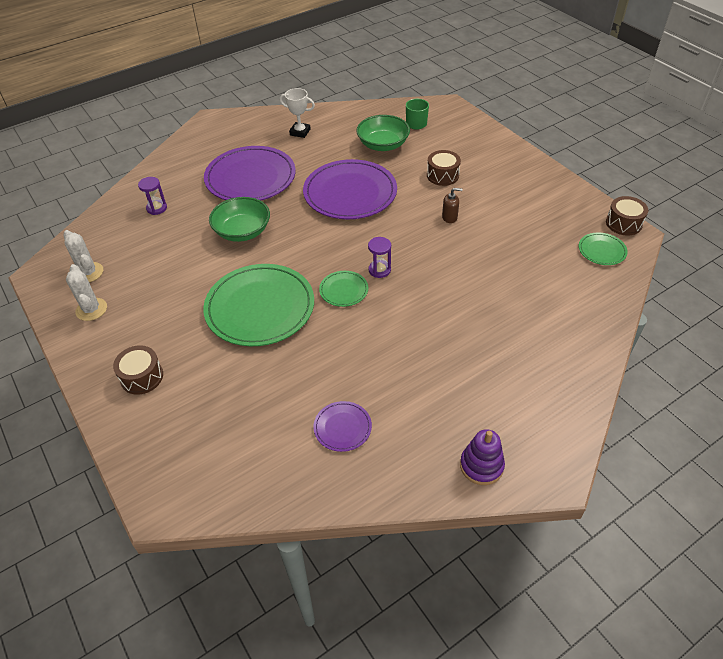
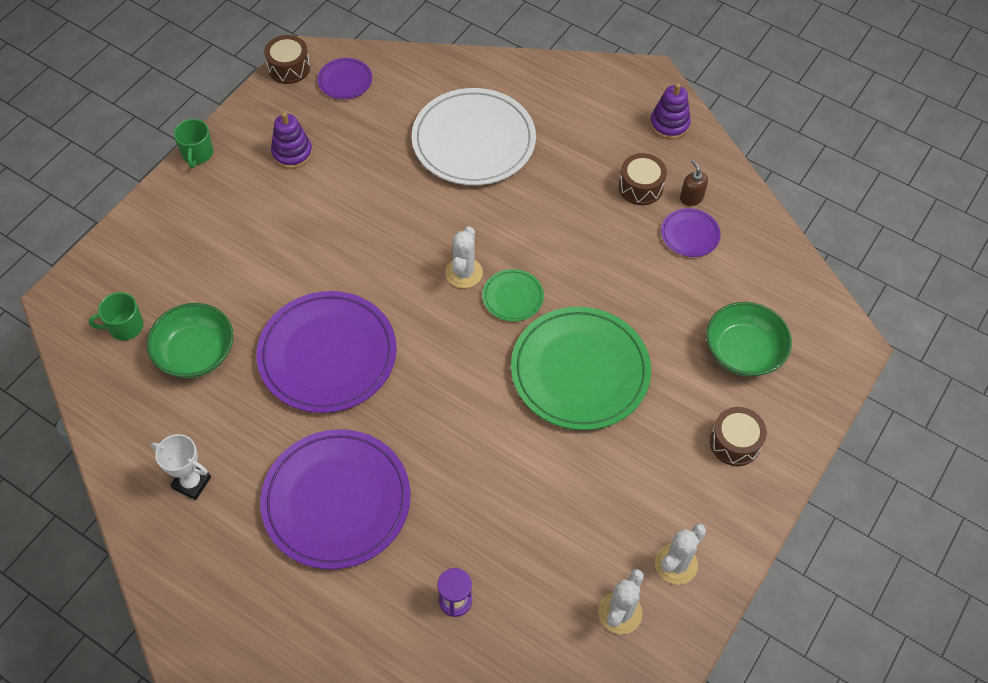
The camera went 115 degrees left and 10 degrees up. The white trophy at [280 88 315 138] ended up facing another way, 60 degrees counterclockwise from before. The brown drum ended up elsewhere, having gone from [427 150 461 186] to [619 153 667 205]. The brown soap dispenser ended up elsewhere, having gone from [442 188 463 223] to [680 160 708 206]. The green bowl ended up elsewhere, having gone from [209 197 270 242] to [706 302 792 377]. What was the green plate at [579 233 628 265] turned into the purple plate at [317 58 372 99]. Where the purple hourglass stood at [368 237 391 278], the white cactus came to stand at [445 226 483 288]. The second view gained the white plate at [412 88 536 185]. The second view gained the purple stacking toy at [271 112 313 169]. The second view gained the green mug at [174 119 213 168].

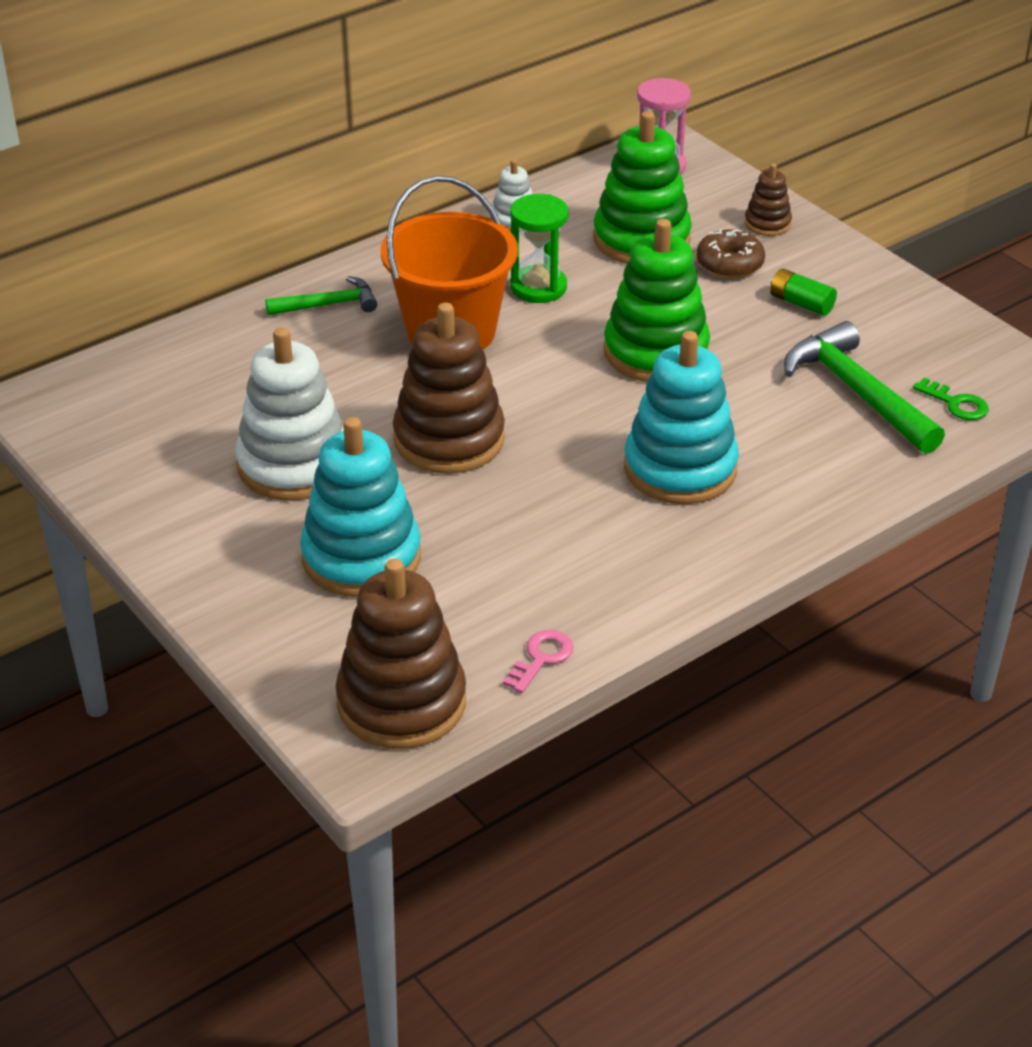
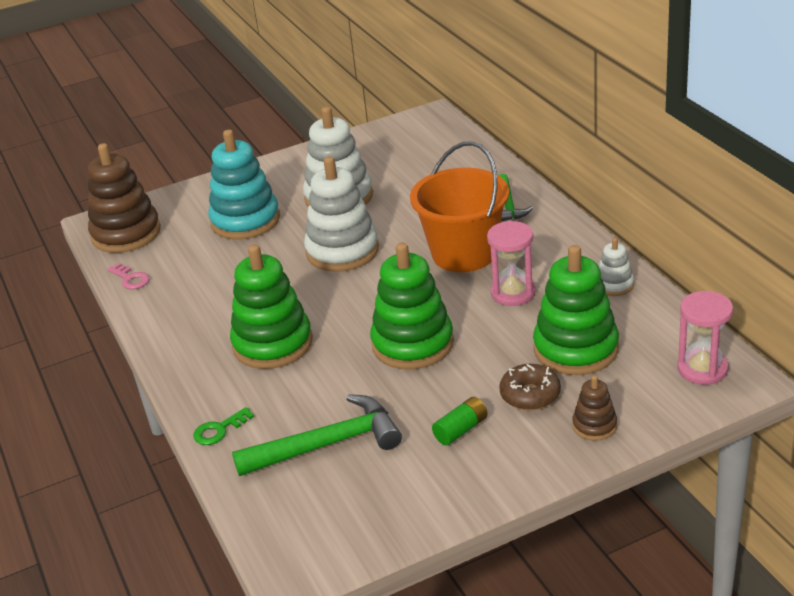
The camera went 105 degrees right and 5 degrees down. What was the green hourglass at [510 194 569 303] turned into the pink hourglass at [487 221 536 306]. What was the brown stacking toy at [393 303 505 474] turned into the white stacking toy at [304 156 379 272]. What was the turquoise stacking toy at [624 331 739 504] turned into the green stacking toy at [230 244 313 369]. The green key ended up elsewhere, having gone from [913 377 989 420] to [193 407 254 445].

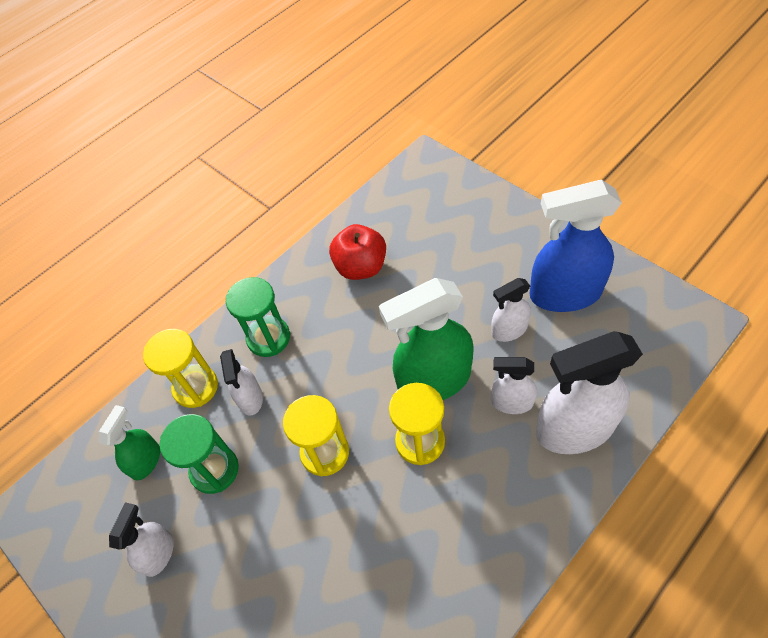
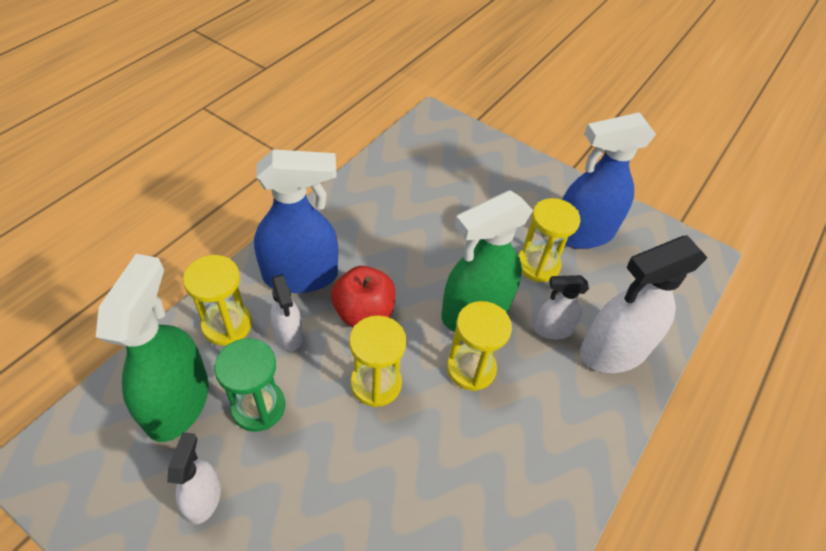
The camera went 20 degrees left and 5 degrees down. The red apple ended up elsewhere, having gone from [329 224 386 280] to [331 266 395 327]. Where the green hourglass stood at [226 277 290 357], the blue spray bottle came to stand at [254 149 338 293]. Where the white spray bottle stood at [491 278 531 342], the yellow hourglass came to stand at [518 198 580 282]. The size of the green spray bottle at [98 405 160 480] changed by a factor of 1.90.

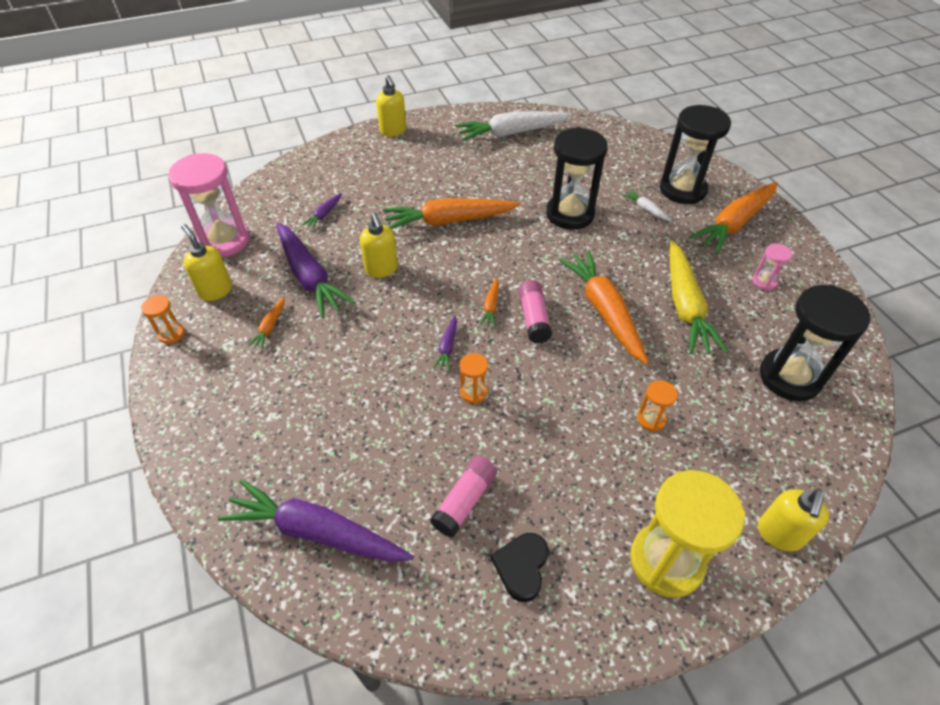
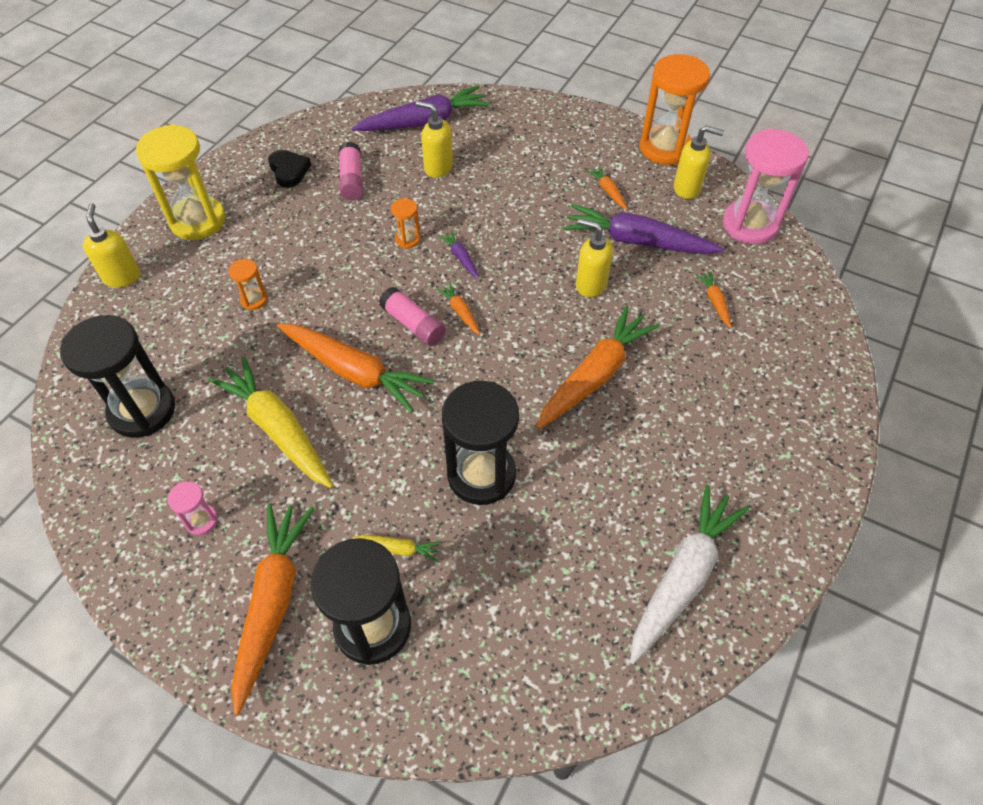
The camera went 140 degrees right and 5 degrees up. The yellow soap dispenser ended up elsewhere, having gone from [376 75 406 137] to [416 101 453 178]. What was the white carrot at [622 189 672 222] turned into the yellow carrot at [352 535 442 562]. What was the purple carrot at [301 193 342 229] turned into the orange carrot at [696 272 732 328]. The size of the orange hourglass at [141 295 185 344] changed by a factor of 2.22.

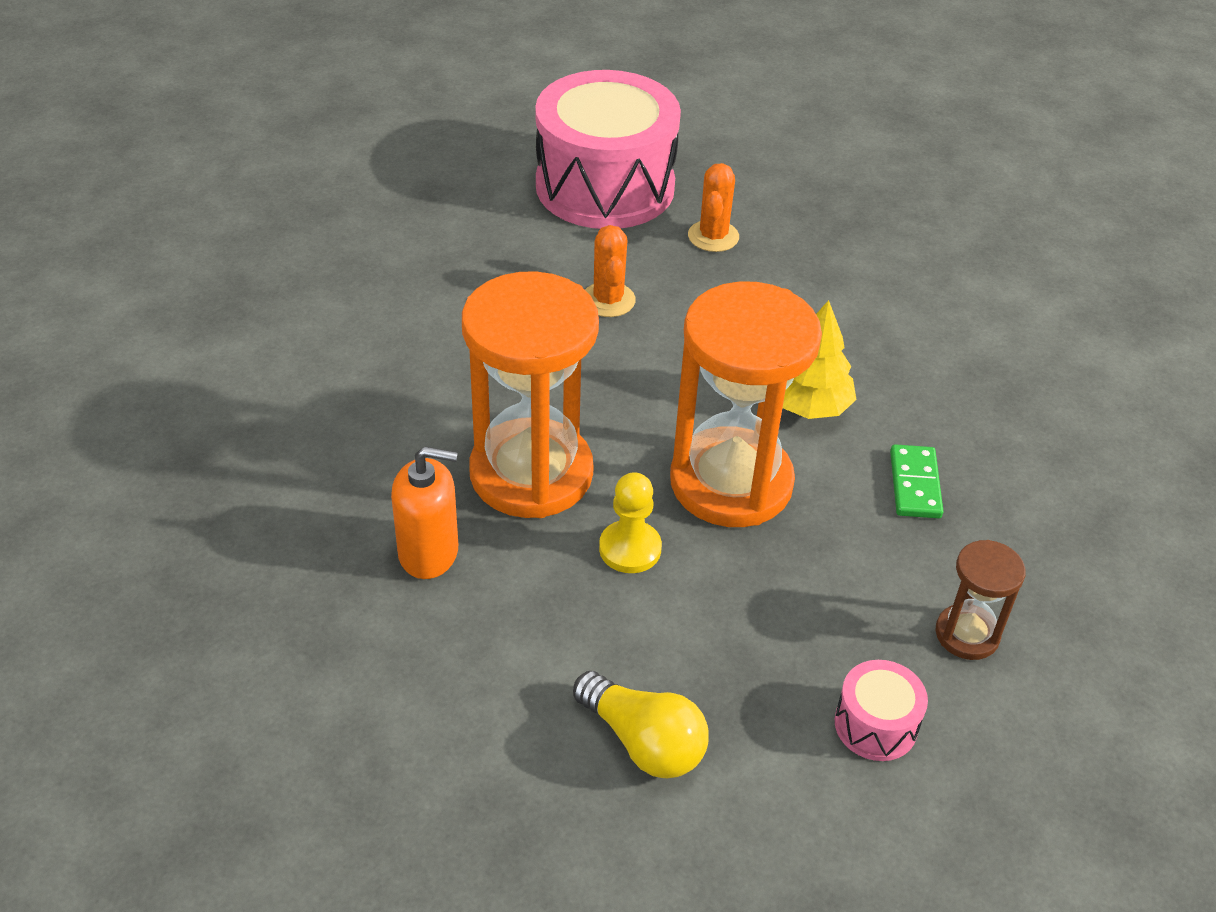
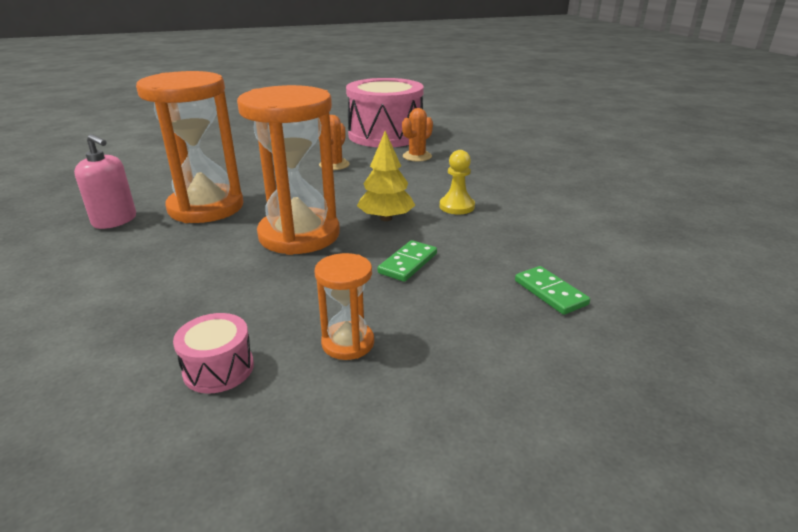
The camera went 30 degrees right and 15 degrees down. What was the orange soap dispenser at [391 447 458 579] turned into the pink soap dispenser at [74 134 136 229]. The yellow pawn ended up elsewhere, having gone from [599 472 662 573] to [440 150 475 214]. What was the brown hourglass at [935 540 1026 660] turned into the orange hourglass at [315 253 374 360]. The second view lost the yellow light bulb at [573 671 708 778]. The second view gained the green domino at [515 266 590 315].

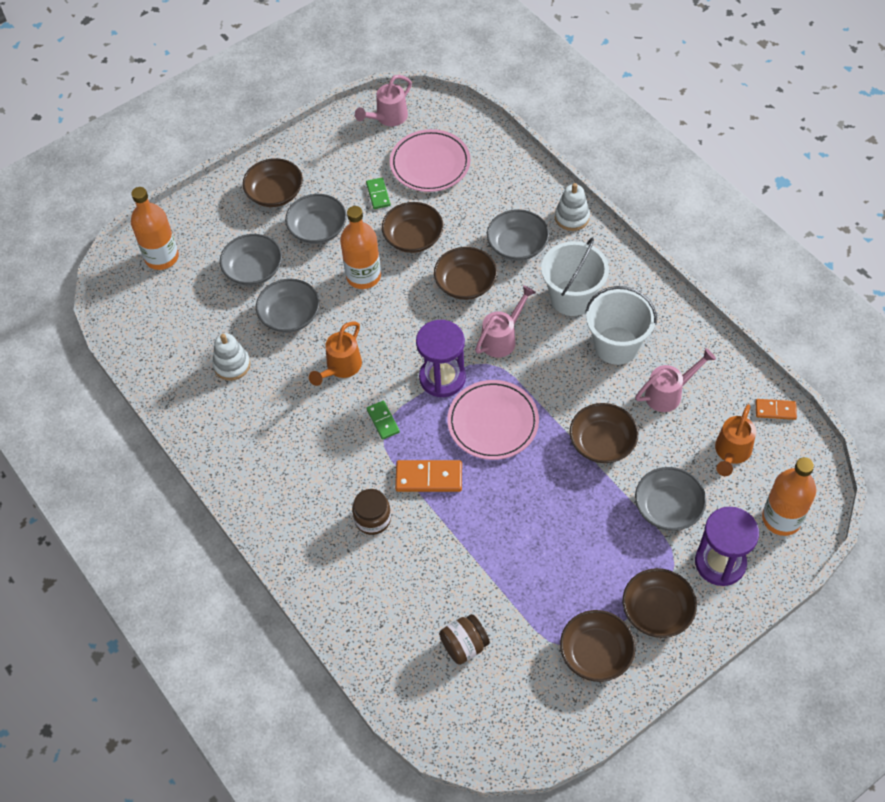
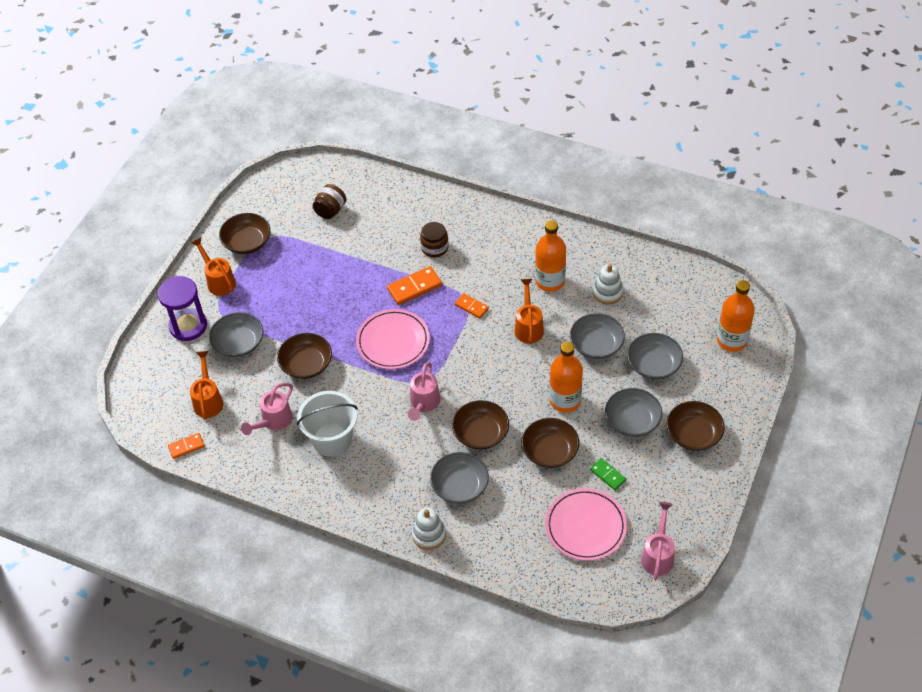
The camera went 150 degrees right and 5 degrees down. The second view lost the white bucket at [541 238 609 316]. The second view lost the purple hourglass at [416 320 466 397]. What was the green domino at [367 401 400 440] turned into the orange domino at [455 293 489 318]. The orange bottle ended up elsewhere, having gone from [762 457 816 536] to [535 220 566 292]. Where the brown bowl stood at [623 568 697 638], the orange watering can came to stand at [192 238 236 296].

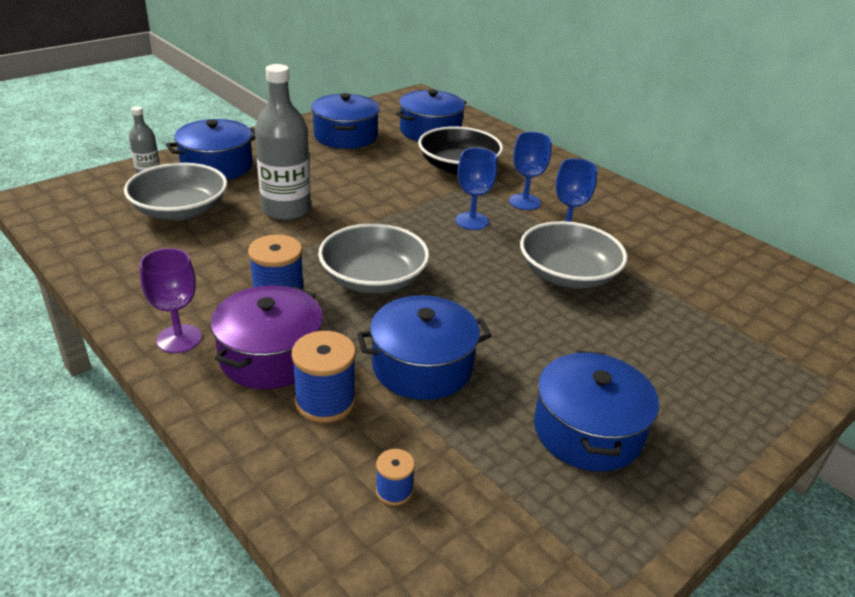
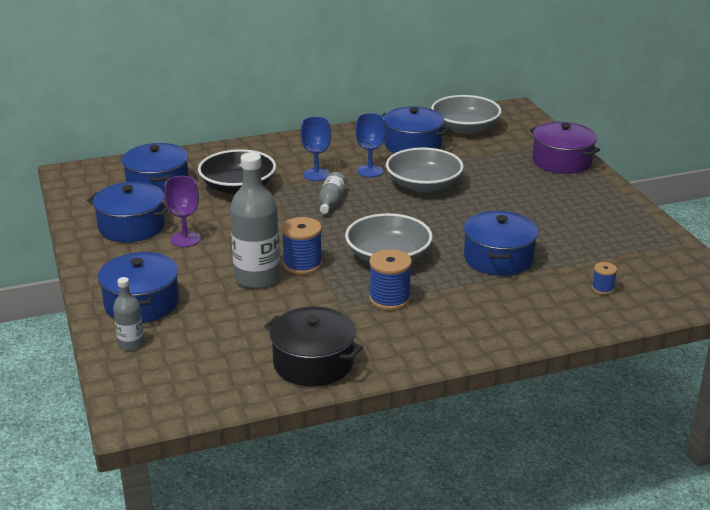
The camera went 65 degrees left and 5 degrees down. Where the blue goblet stood at [455 148 497 230], the grey bottle came to stand at [319 172 346 214]. The grey bowl ended up elsewhere, having gone from [124 163 227 221] to [431 95 502 134]. The purple goblet ended up elsewhere, having gone from [140 248 202 353] to [164 176 201 247]. The purple pot ended up elsewhere, having gone from [211 286 323 389] to [530 122 600 174]. The blue spool ended up elsewhere, having gone from [291 331 356 423] to [281 217 322 275]. The blue pot ended up elsewhere, having gone from [534 350 659 472] to [382 106 451 153]. The second view gained the black pot at [264 307 363 386].

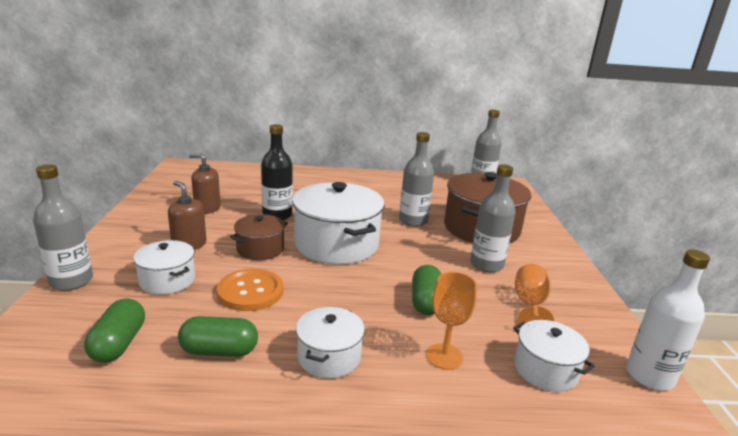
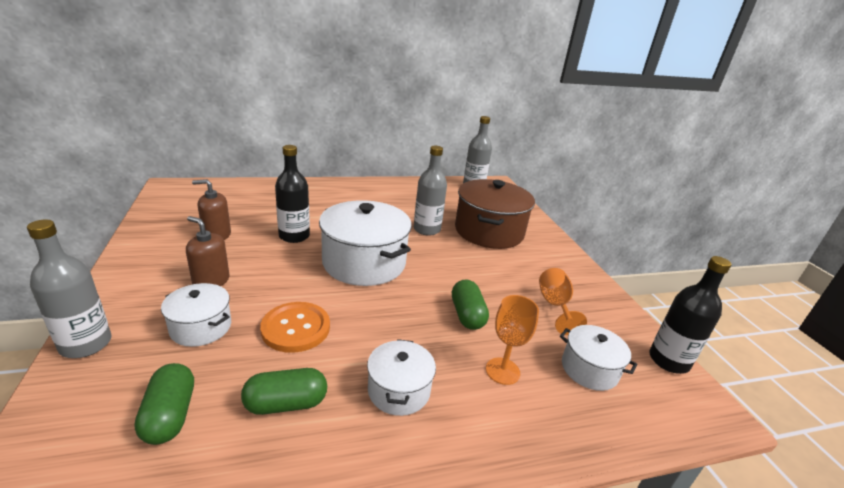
The camera went 15 degrees left and 5 degrees up. The second view lost the grey bottle at [470 164 516 272]. The second view lost the brown pot at [230 214 288 260]. What was the white bottle at [626 250 710 390] turned into the black bottle at [649 256 731 374].

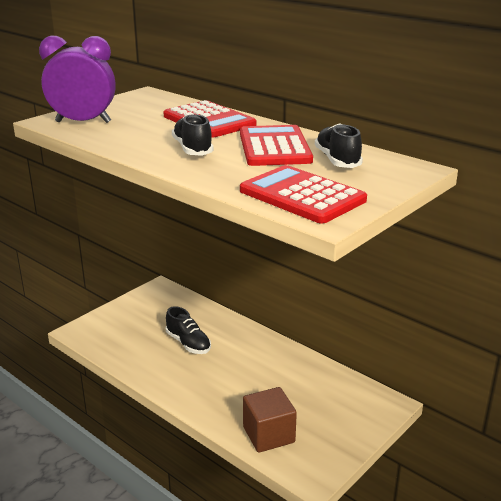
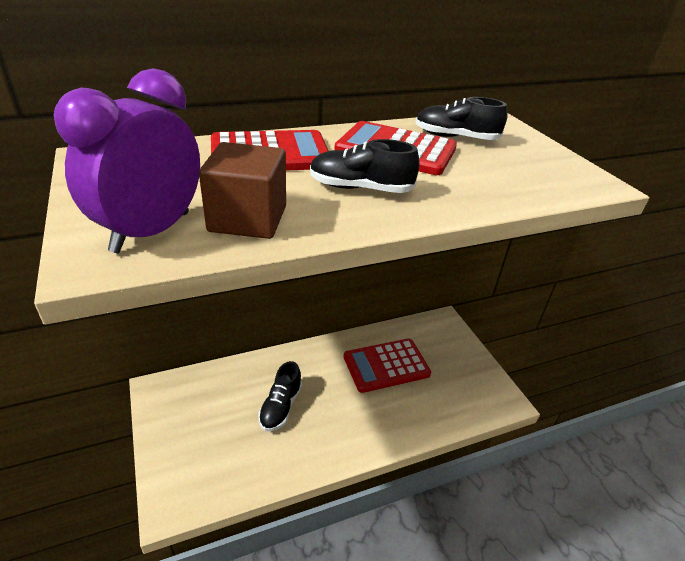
The camera went 65 degrees left and 10 degrees up. The red calculator ended up elsewhere, having gone from [240 165 367 224] to [344 339 431 393]. The black shoe at [166 306 211 354] ended up facing another way, 120 degrees clockwise from before. The brown cube ended up elsewhere, having gone from [243 387 297 453] to [199 142 286 239].

